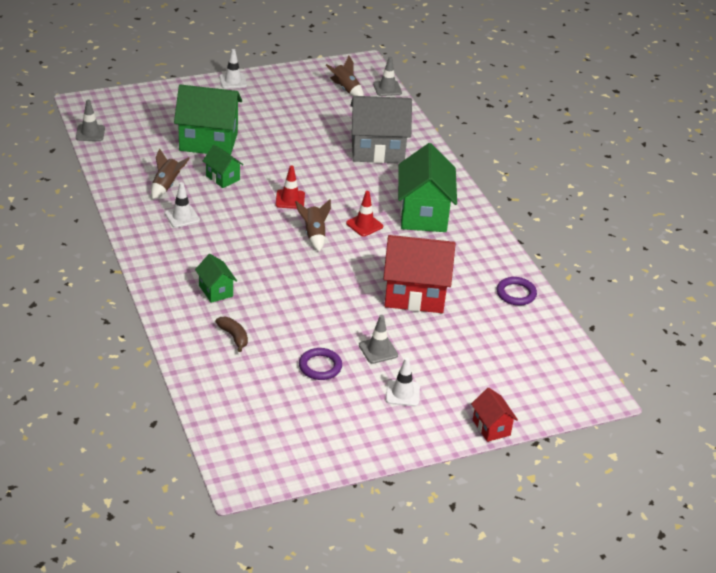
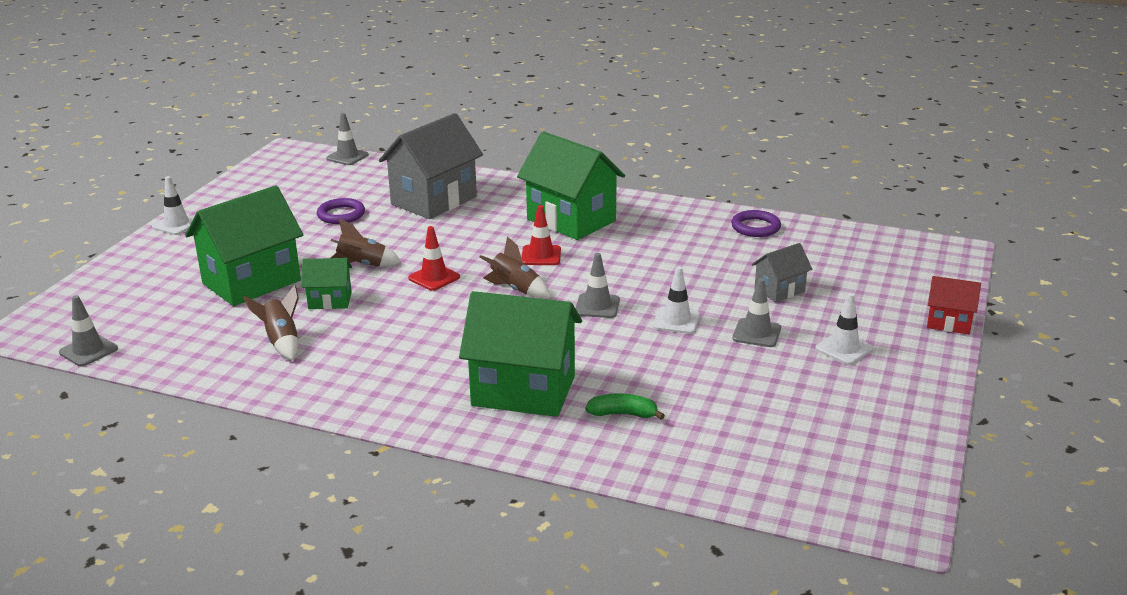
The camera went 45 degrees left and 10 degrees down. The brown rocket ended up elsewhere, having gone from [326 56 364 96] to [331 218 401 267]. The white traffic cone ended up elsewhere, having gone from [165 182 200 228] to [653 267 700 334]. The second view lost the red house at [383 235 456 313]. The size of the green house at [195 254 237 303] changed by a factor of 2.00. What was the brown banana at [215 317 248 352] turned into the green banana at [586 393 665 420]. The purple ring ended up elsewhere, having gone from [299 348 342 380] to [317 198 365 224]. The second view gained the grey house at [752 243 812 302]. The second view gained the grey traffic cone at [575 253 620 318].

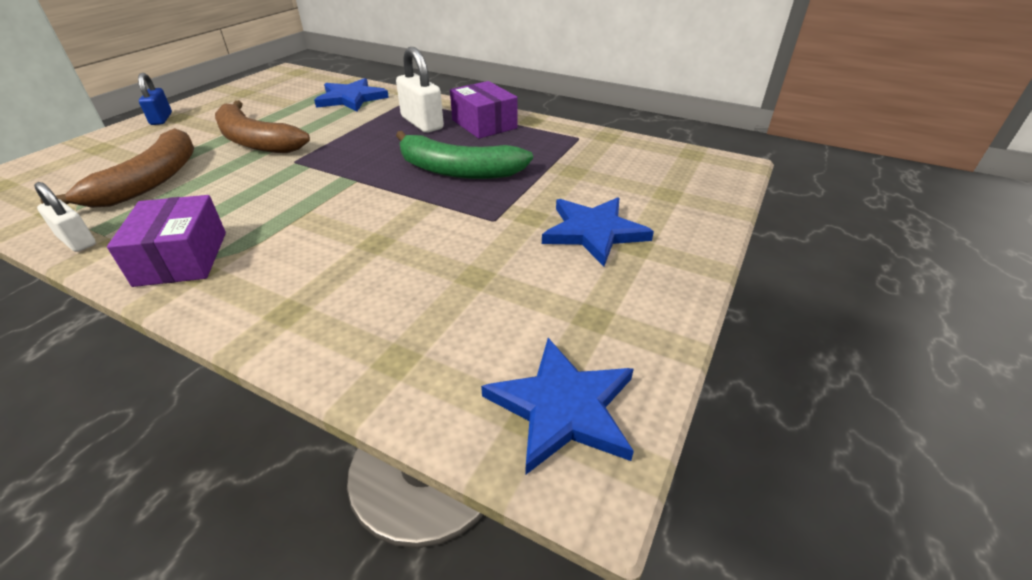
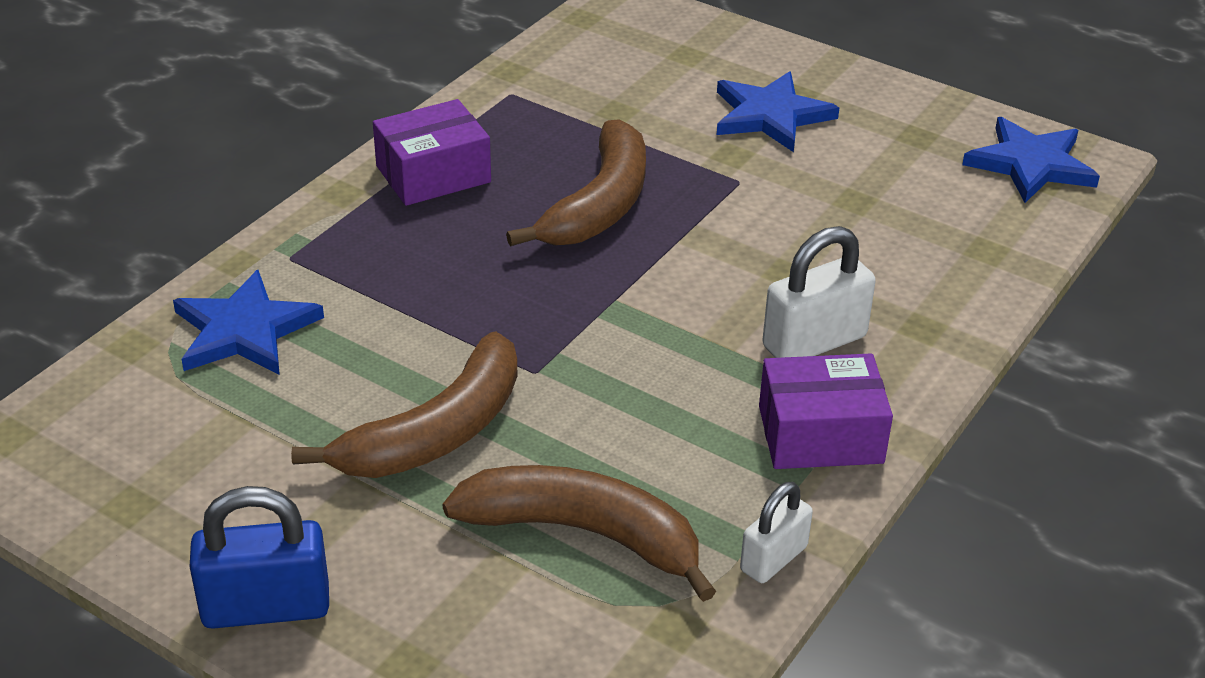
The camera went 85 degrees left and 0 degrees up. The white padlock ended up elsewhere, having gone from [396 47 444 133] to [762 226 876 358]. The size of the blue padlock at [138 73 172 125] changed by a factor of 1.59. What was the green banana at [396 131 533 179] turned into the brown banana at [506 119 646 246].

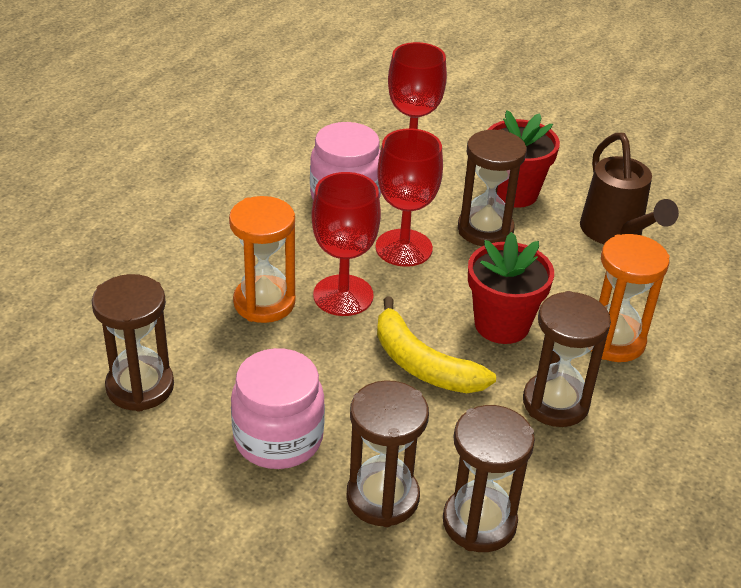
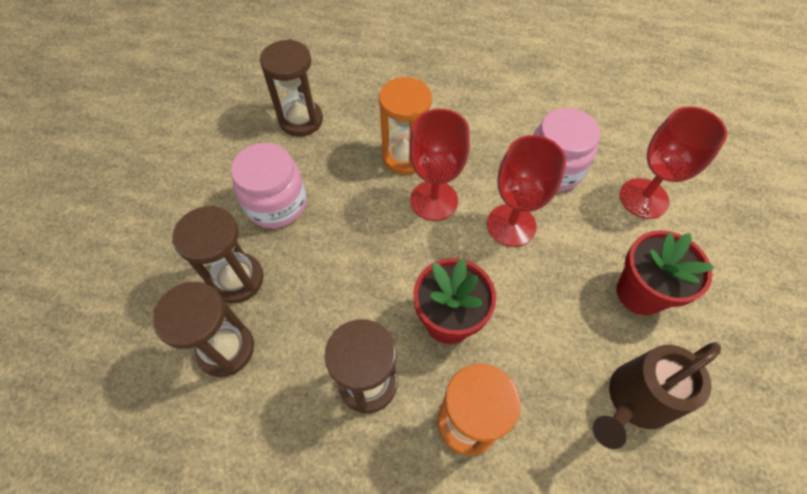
The camera went 75 degrees right and 20 degrees up. The second view lost the brown hourglass at [458 129 527 246]. The second view lost the yellow banana at [377 297 496 393].

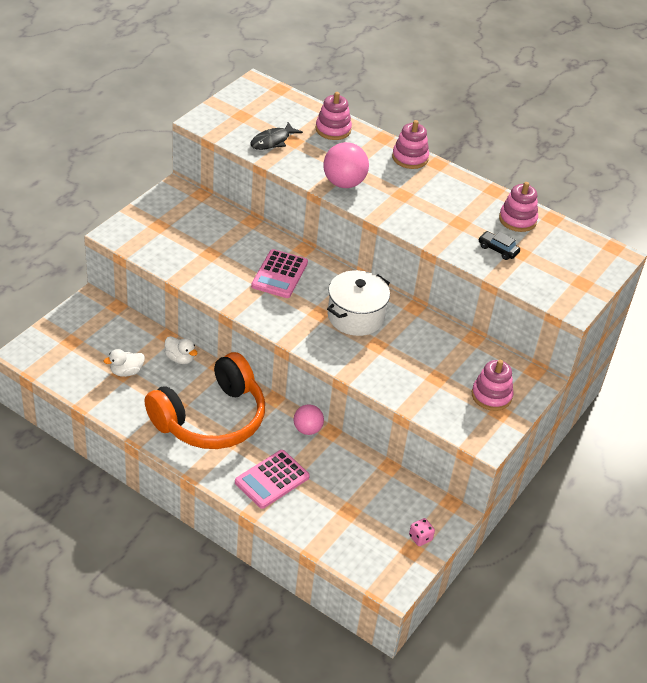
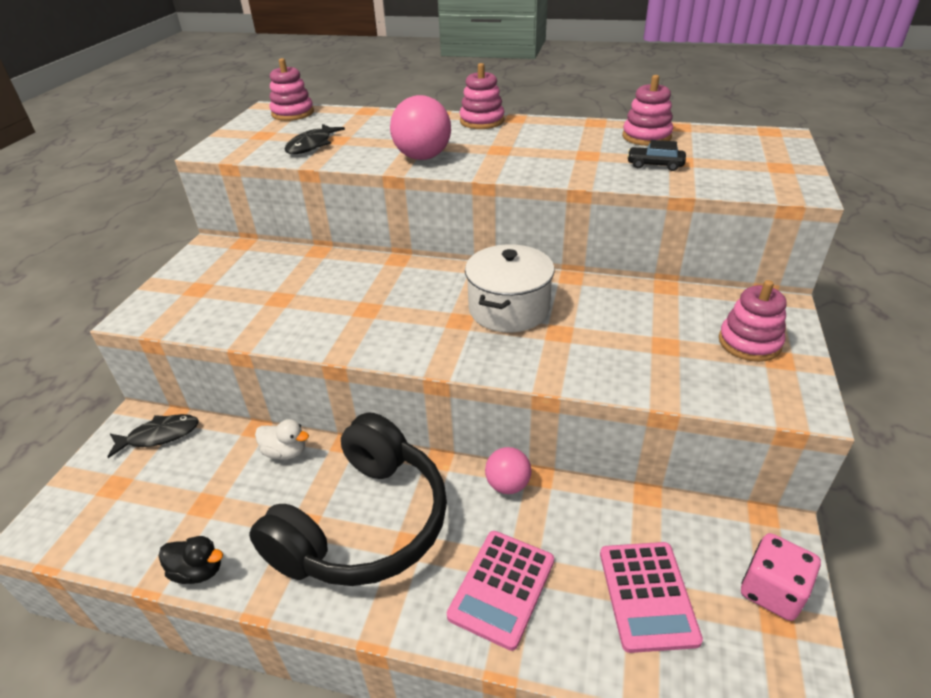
The camera went 15 degrees left and 5 degrees down. The pink stacking toy ended up elsewhere, having gone from [316 92 352 140] to [270 58 314 121]. The pink calculator ended up elsewhere, having gone from [251 249 308 298] to [600 542 703 653]. The second view lost the white duck at [104 349 145 377]. What was the orange headphones at [144 352 265 449] turned into the black headphones at [249 412 447 586]. The size of the pink dice at [409 518 435 546] changed by a factor of 1.72. The second view gained the black fish at [107 414 199 458]. The second view gained the black duck at [159 536 223 584].

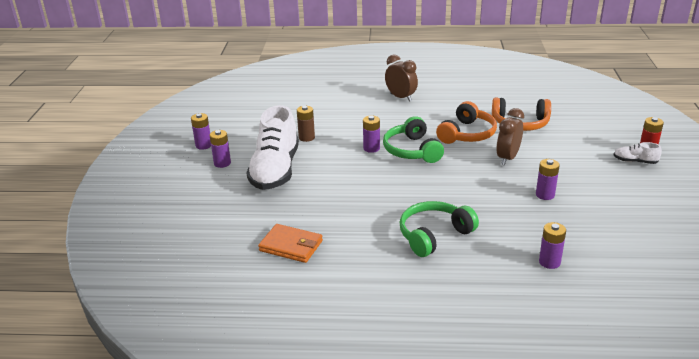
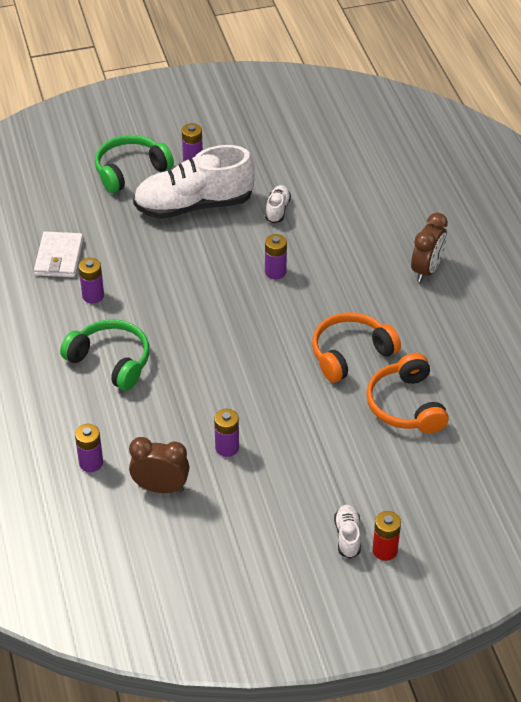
The camera went 70 degrees right and 15 degrees up. The orange headphones at [436 101 497 144] ended up facing another way, 135 degrees clockwise from before. Where the brown battery stood at [297 106 315 142], the white shoe came to stand at [265 185 291 223]. The brown clock ended up elsewhere, having gone from [496 108 524 165] to [129 437 190 493]. The purple battery ended up elsewhere, having gone from [191 113 211 150] to [79 258 104 304]. The green headphones ended up elsewhere, having gone from [383 116 444 163] to [95 135 174 193]. What was the orange wallet at [258 224 323 263] turned into the white wallet at [34 231 83 277].

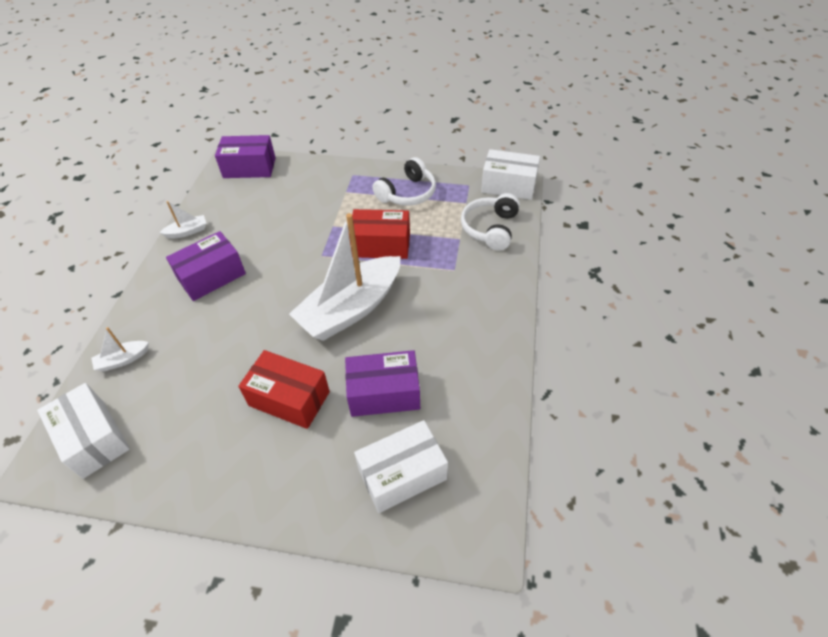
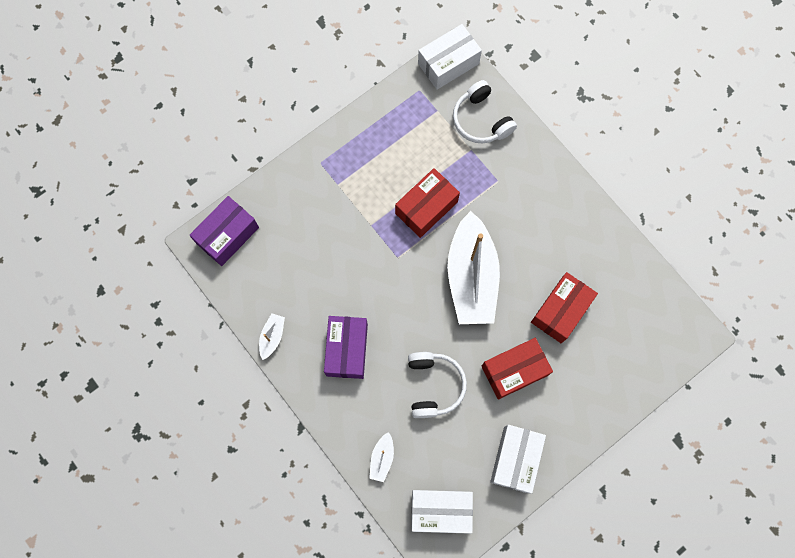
The camera went 50 degrees left and 25 degrees up. The white headphones ended up elsewhere, having gone from [372 157 436 206] to [408 352 467 418]. What was the purple box at [345 350 420 417] turned into the red box at [531 272 598 343]. The white box ended up elsewhere, having gone from [354 420 448 513] to [490 425 546 494].

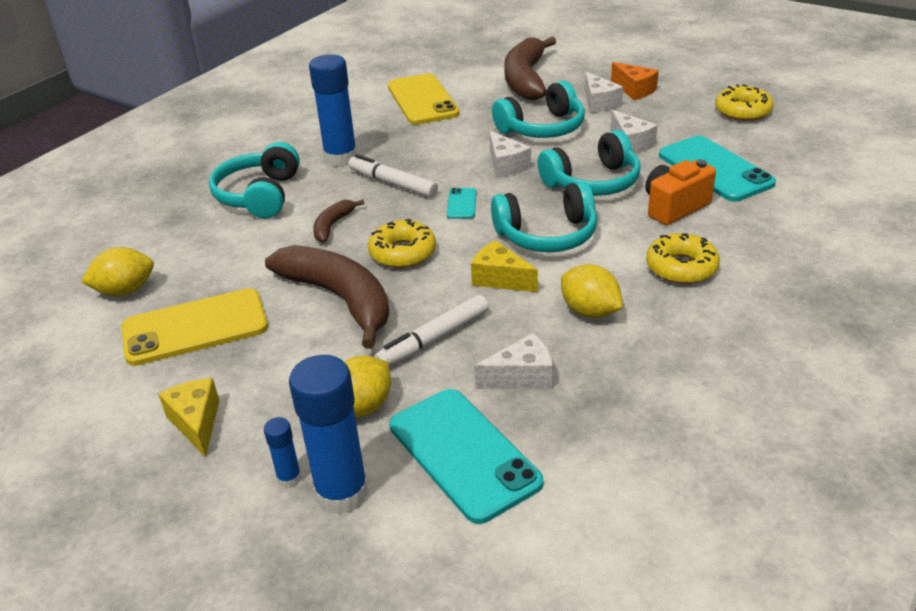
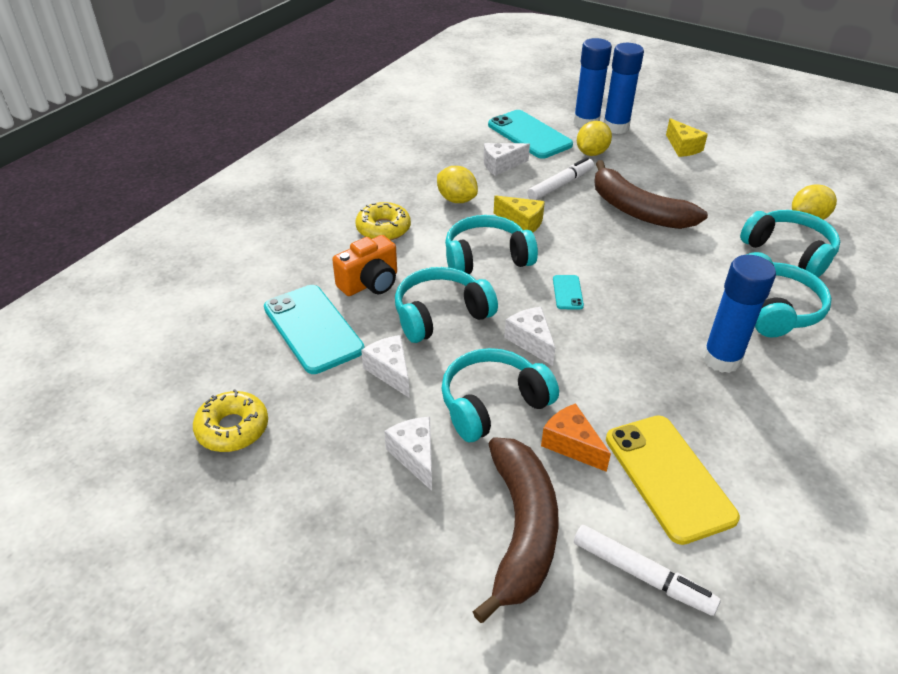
The camera went 175 degrees right and 5 degrees up. The orange cheese ended up elsewhere, having gone from [611 62 659 100] to [541 403 611 472]. The white marker ended up elsewhere, having gone from [348 154 438 197] to [574 525 721 616]. The second view lost the brown banana at [313 199 364 243]. The second view lost the yellow donut at [368 219 436 268]. The second view lost the yellow phone at [121 288 268 366]. The size of the blue glue stick at [264 417 302 488] changed by a factor of 2.13. The second view gained the turquoise headphones at [740 210 840 277].

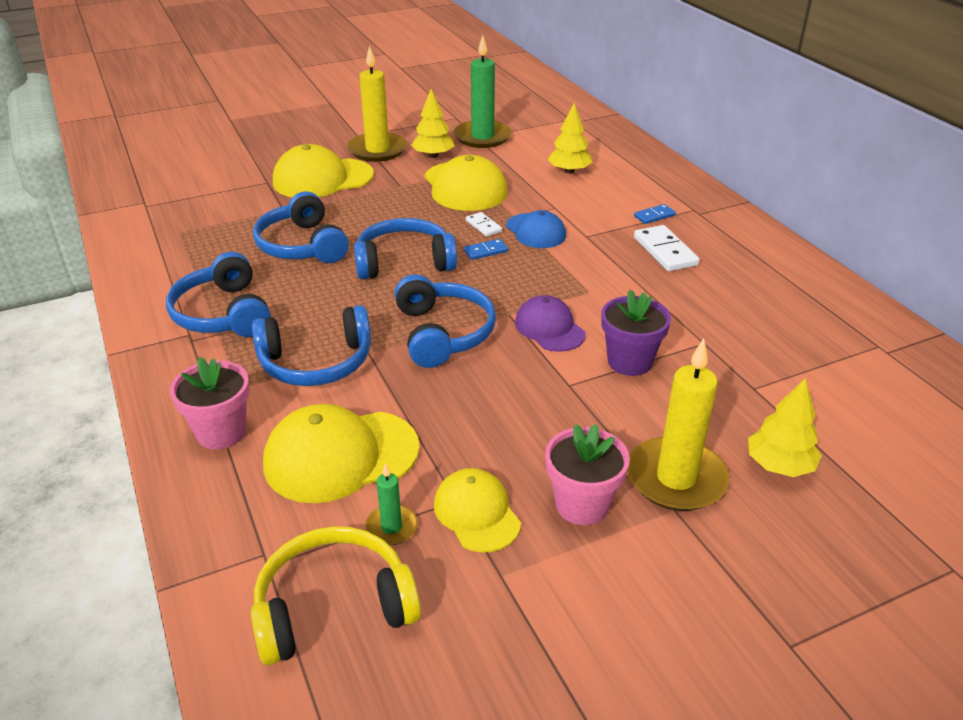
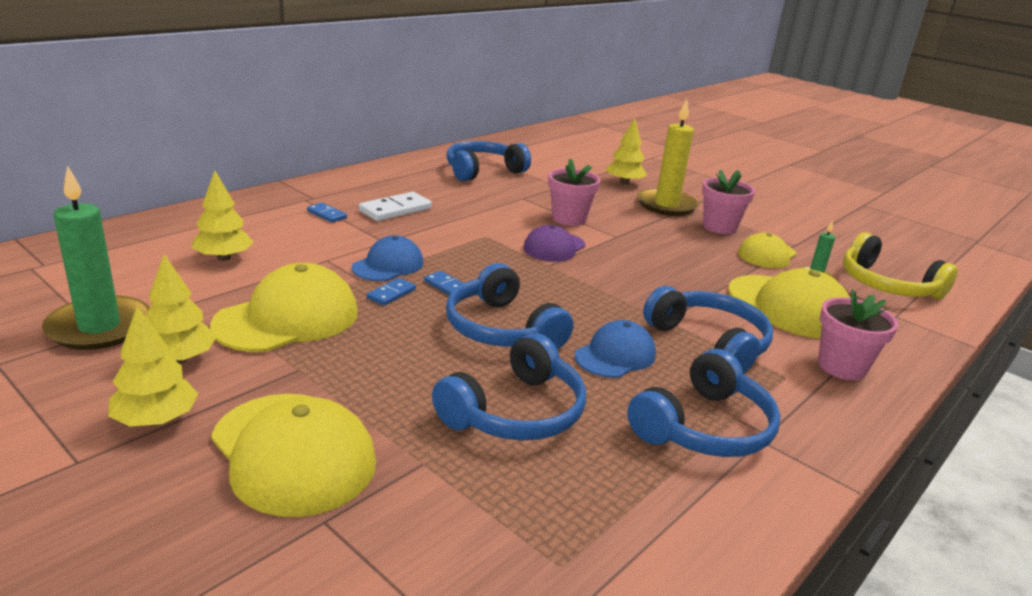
The camera went 115 degrees left and 10 degrees down. Where the yellow candle stood at [347 45 407 162], the yellow tree came to stand at [108 306 198 427]. What was the white domino at [466 212 502 236] turned into the blue domino at [367 278 416 306]. The blue headphones ended up elsewhere, having gone from [394 274 496 368] to [446 141 531 181]. What was the purple flower pot at [601 290 671 376] turned into the pink flower pot at [548 158 600 226]. The second view gained the blue cap at [575 320 656 378].

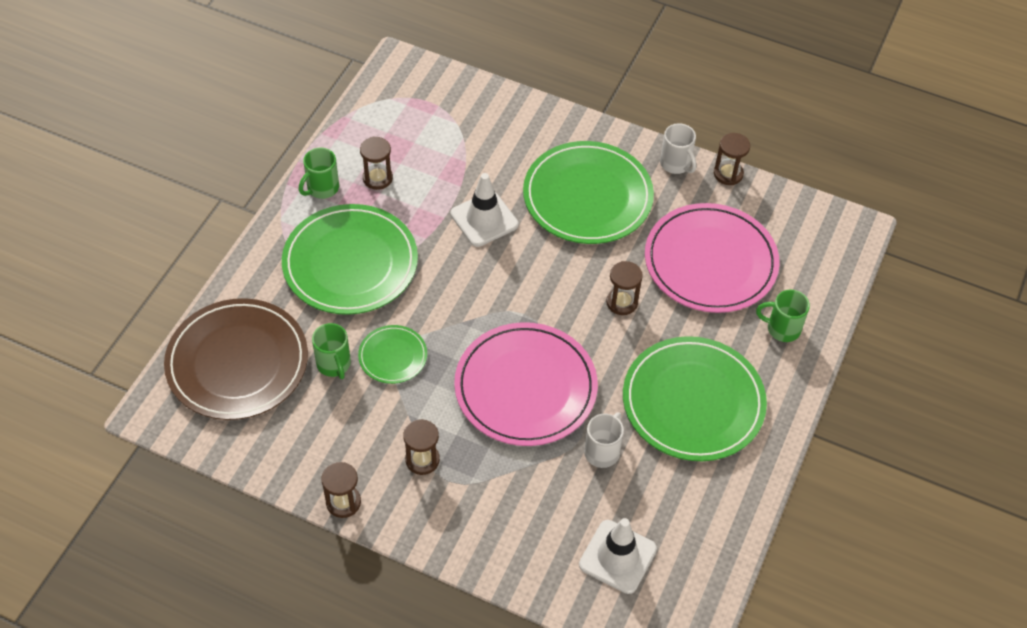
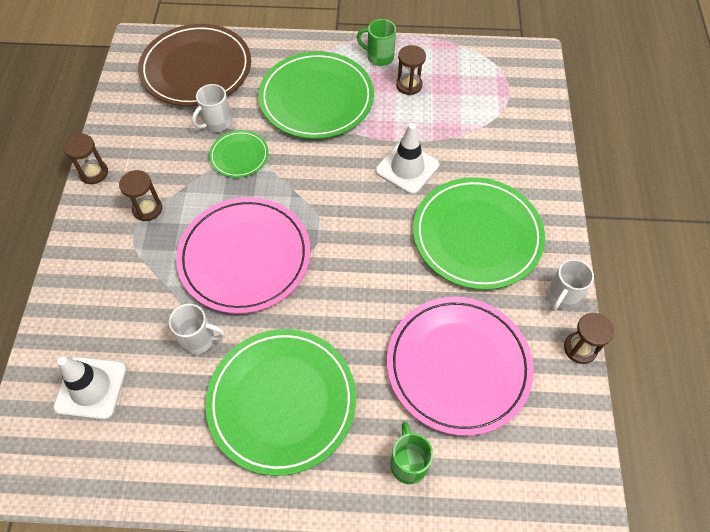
The camera went 70 degrees right and 5 degrees up. The second view lost the brown hourglass at [606 261 643 315]. What was the green mug at [312 323 351 379] turned into the white mug at [192 84 232 132].

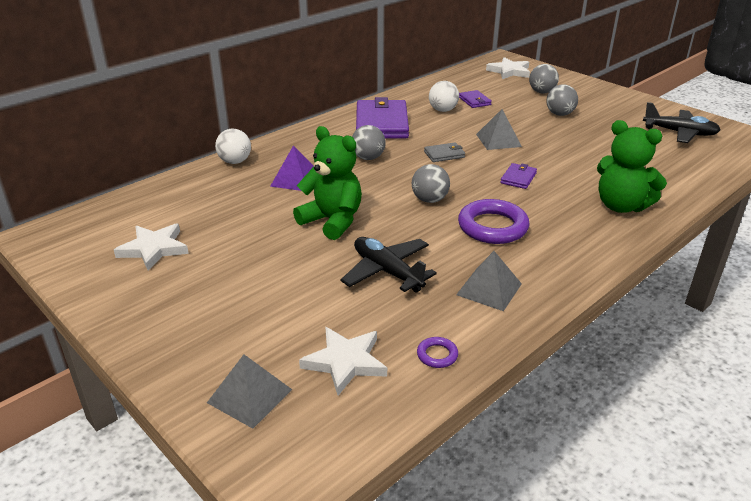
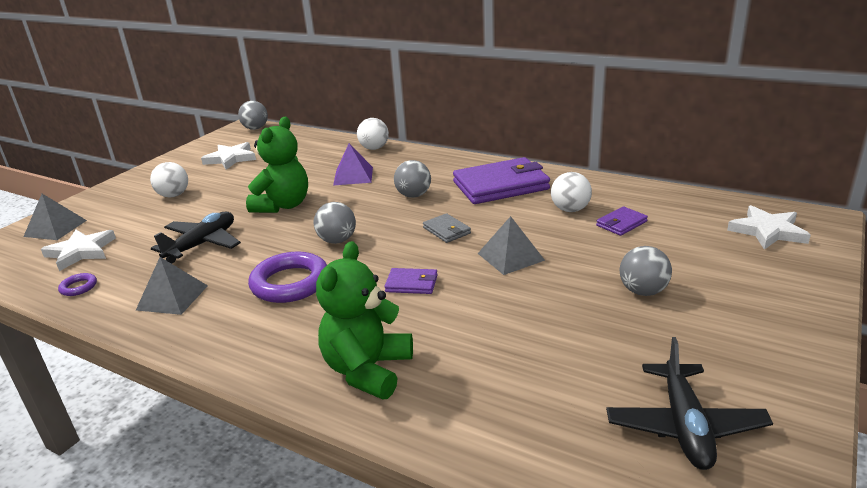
The camera went 75 degrees right and 5 degrees down. The grey ball ended up elsewhere, having gone from [529 64 559 94] to [238 101 268 130]. The second view gained the white ball at [150 162 188 197].

